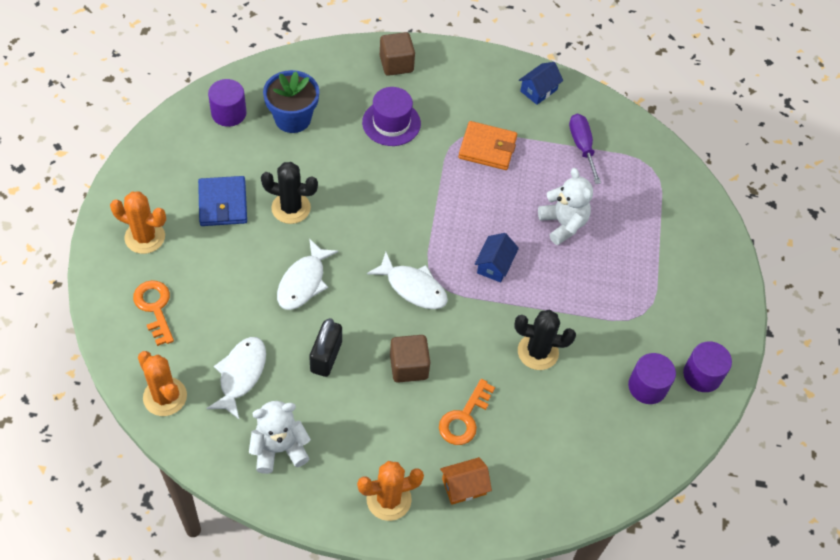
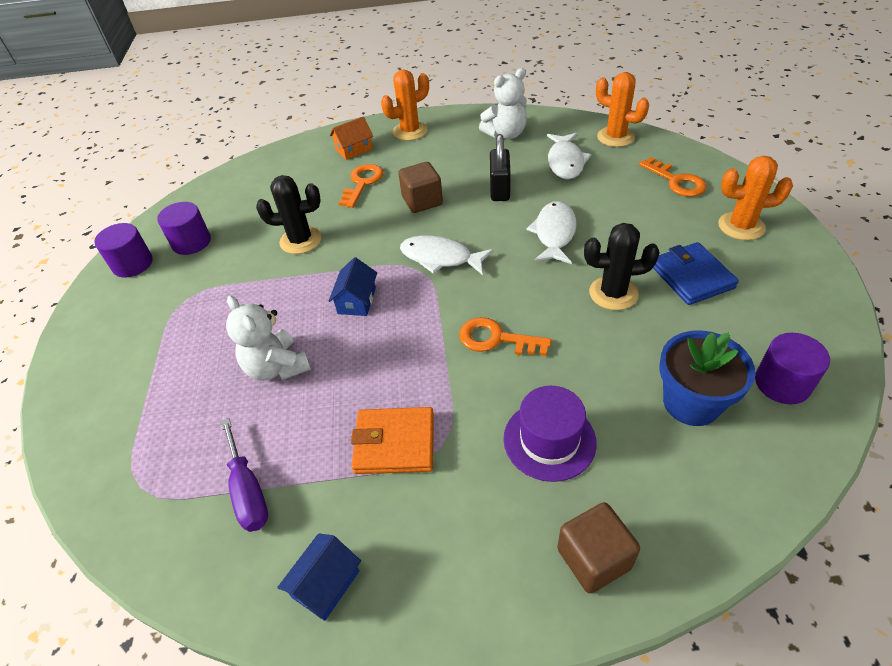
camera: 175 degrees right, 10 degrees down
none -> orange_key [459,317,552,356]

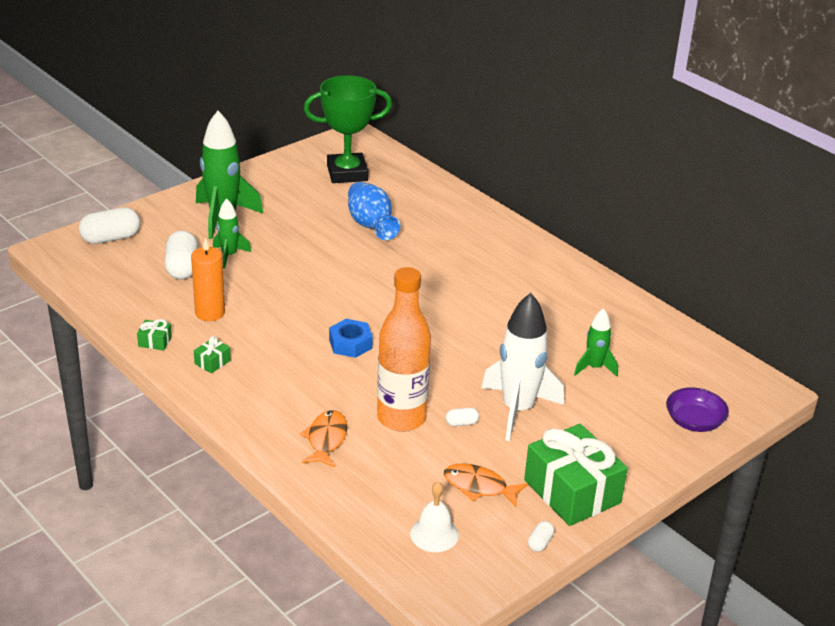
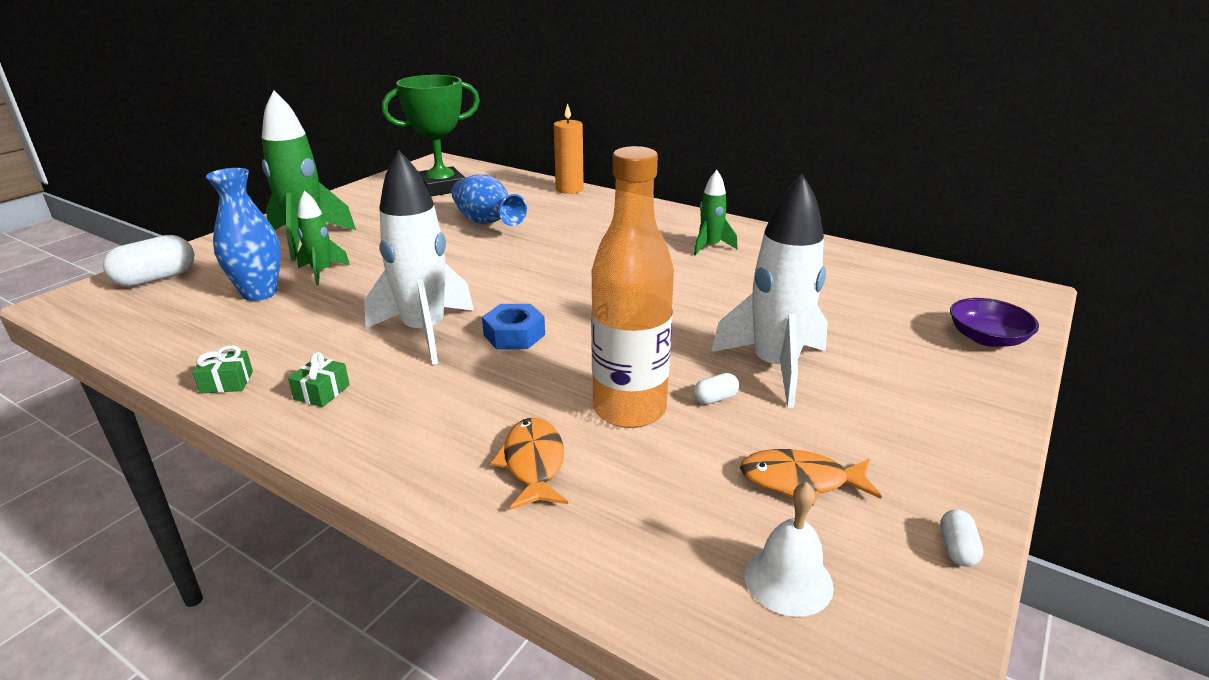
camera: 15 degrees left, 5 degrees down
white_capsule [164,230,198,280] -> blue_vase [206,168,281,301]
orange_candle [191,237,225,321] -> orange_candle [554,103,584,194], move
green_rocket [574,308,618,376] -> green_rocket [694,170,738,256], move
green_gift [524,424,628,526] -> none
none -> white_rocket [364,150,474,365]

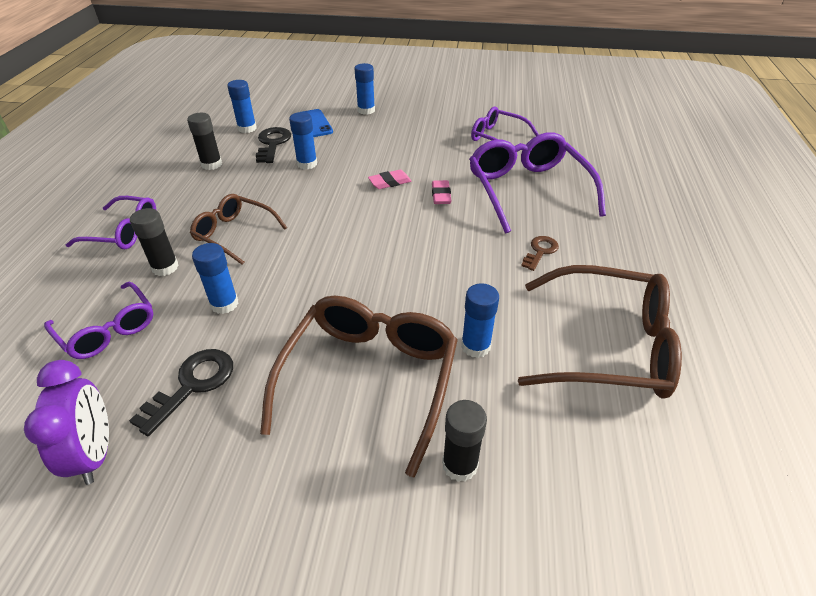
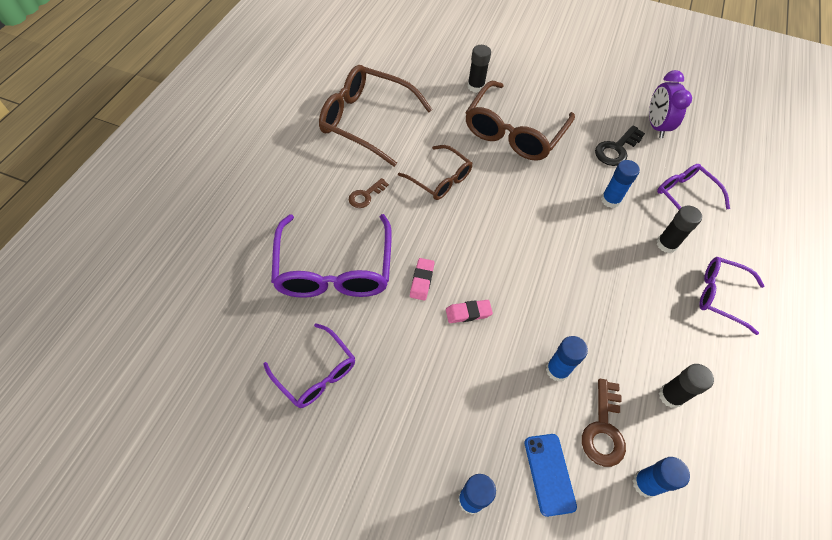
camera: 170 degrees left, 15 degrees up
black_key [256,127,291,163] -> brown_key [582,379,626,467]
brown_glasses [190,194,287,265] -> brown_glasses [398,145,472,200], move
blue_glue_stick [461,283,499,358] -> none

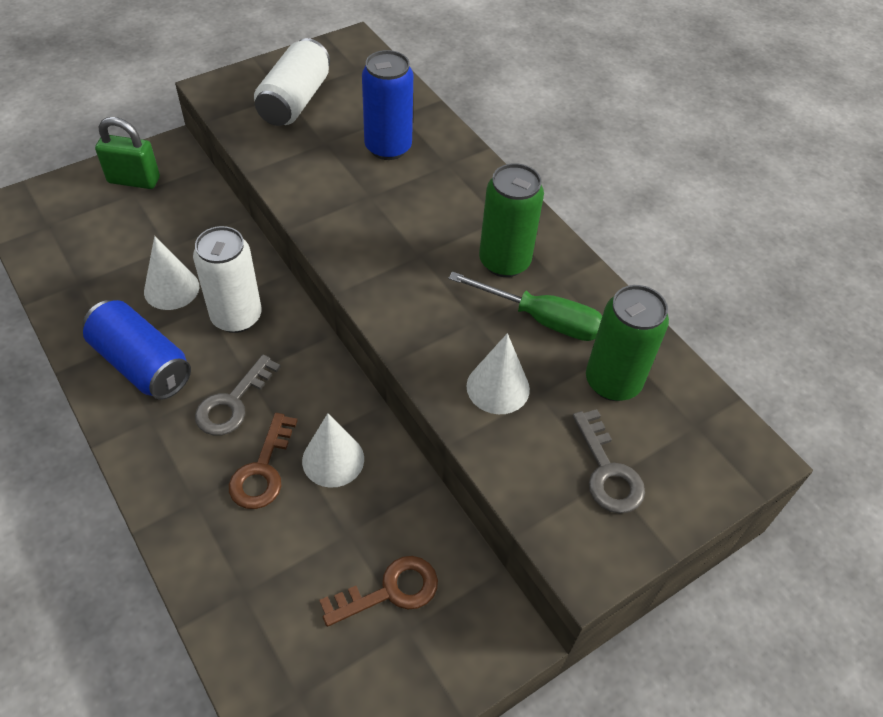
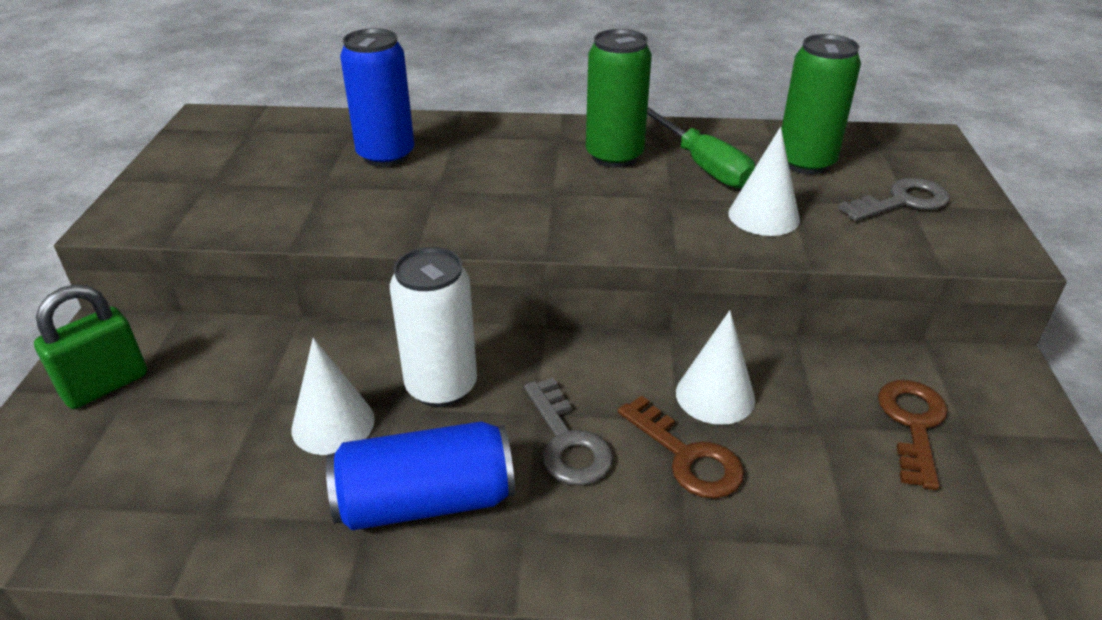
camera: 50 degrees left, 15 degrees down
white_can [254,38,330,126] -> none
green_screwdriver [448,271,602,341] -> green_screwdriver [647,107,755,189], 90 degrees clockwise
grey_key [573,409,645,514] -> grey_key [838,178,950,221], 45 degrees counterclockwise

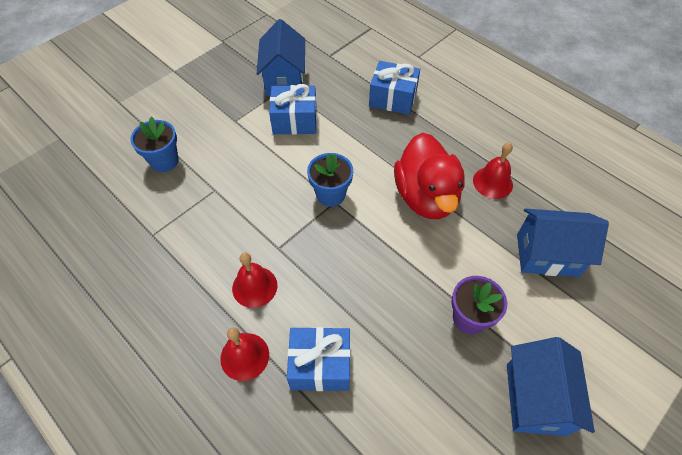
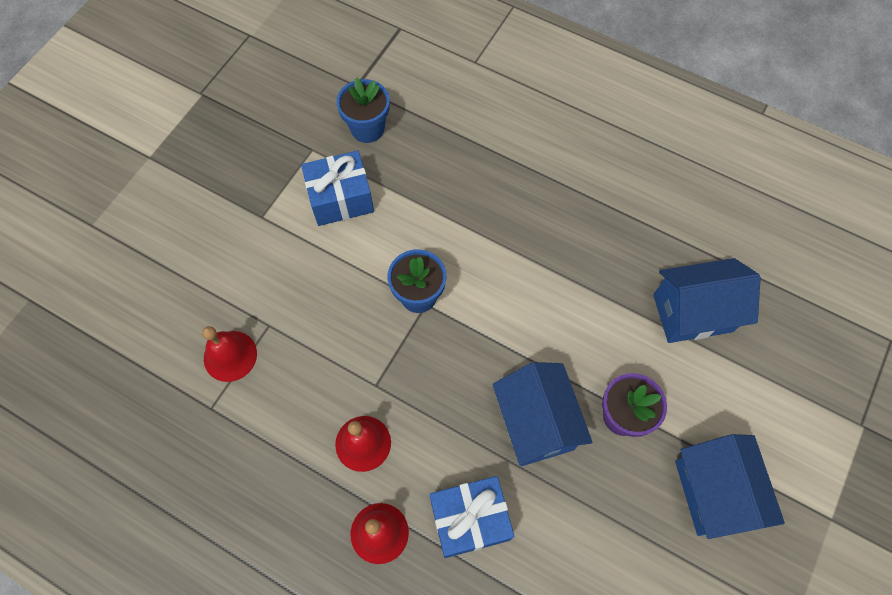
camera: 15 degrees left, 10 degrees up
blue_house [256,19,305,96] -> blue_house [492,362,592,466], move
blue_gift [369,61,420,115] -> none
blue_flower_pot [130,116,179,172] -> blue_flower_pot [336,77,390,143], move
red_duck [394,133,465,219] -> none
red_bell [473,143,513,199] -> red_bell [202,326,257,382], move

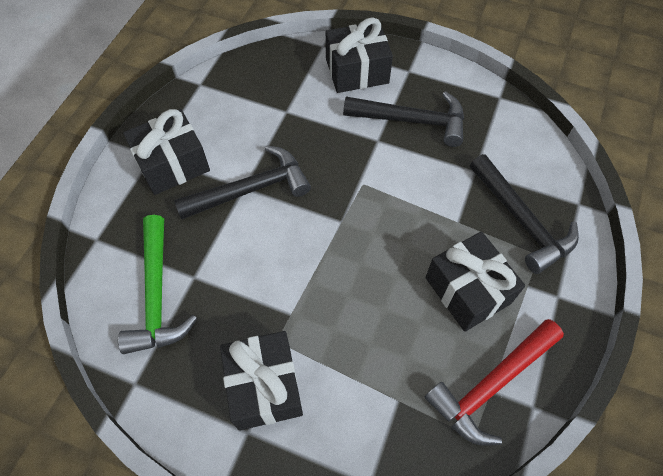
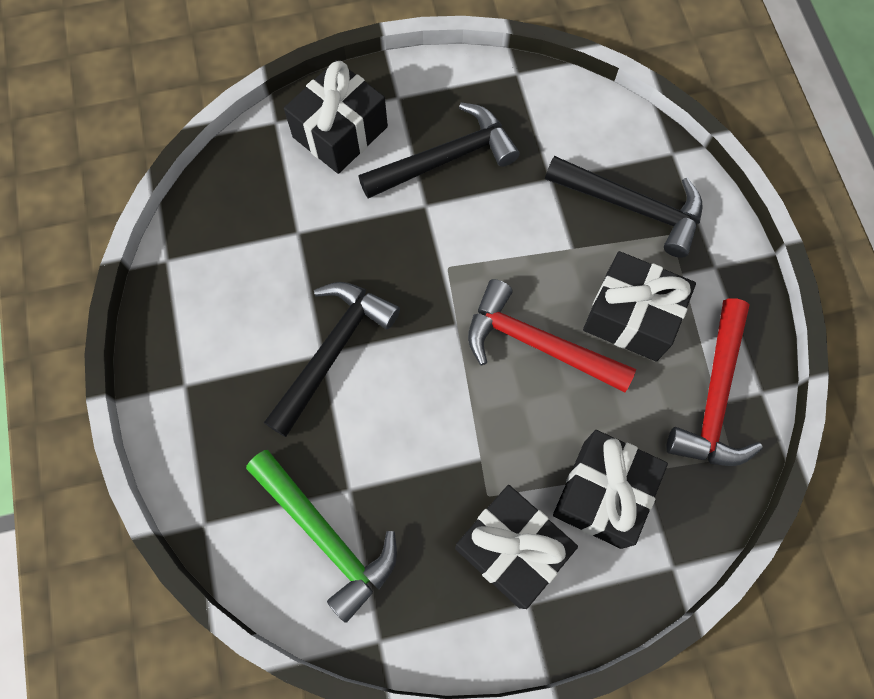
camera: 35 degrees left, 10 degrees up
black_gift [123,109,210,195] -> black_gift [553,430,668,549], move
none -> red_hammer [468,279,636,392]

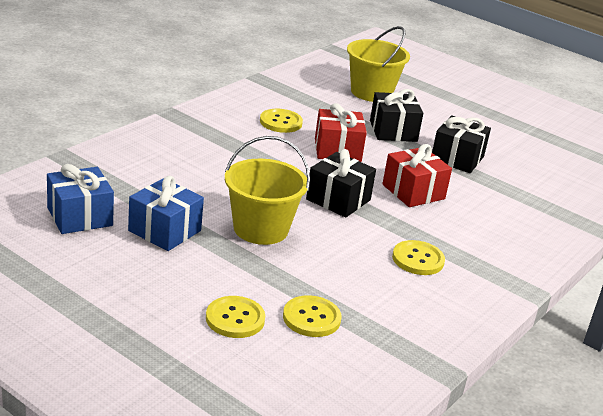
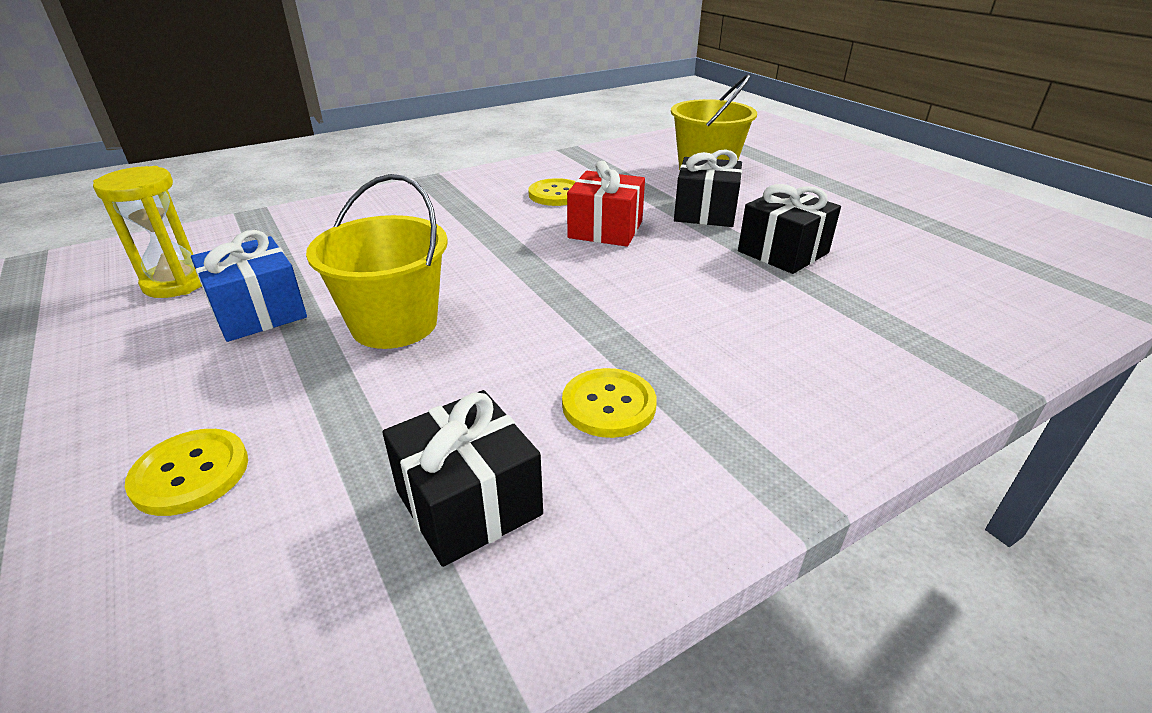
camera: 25 degrees right, 5 degrees up
red_gift [382,144,452,207] -> none
black_gift [306,149,376,218] -> black_gift [382,390,543,567], move
blue_gift [47,164,114,234] -> yellow_hourglass [93,166,202,298]
yellow_button [283,295,342,337] -> none

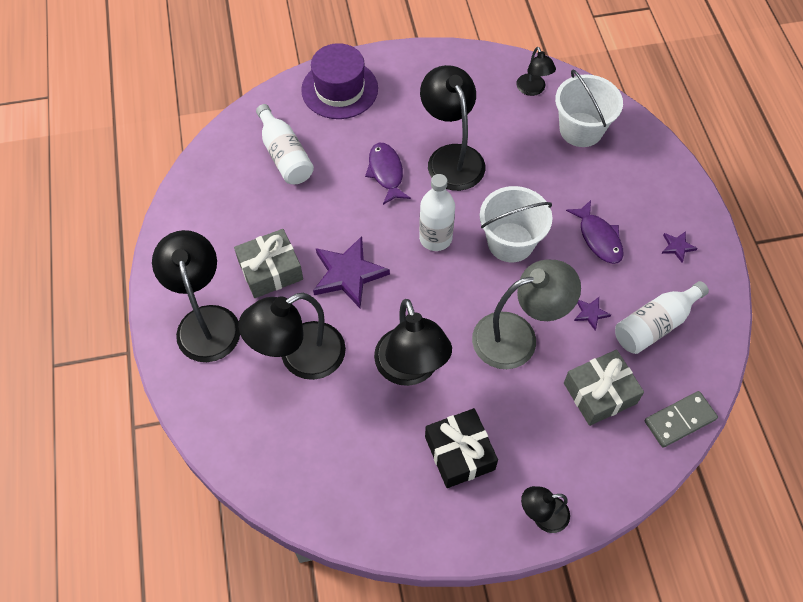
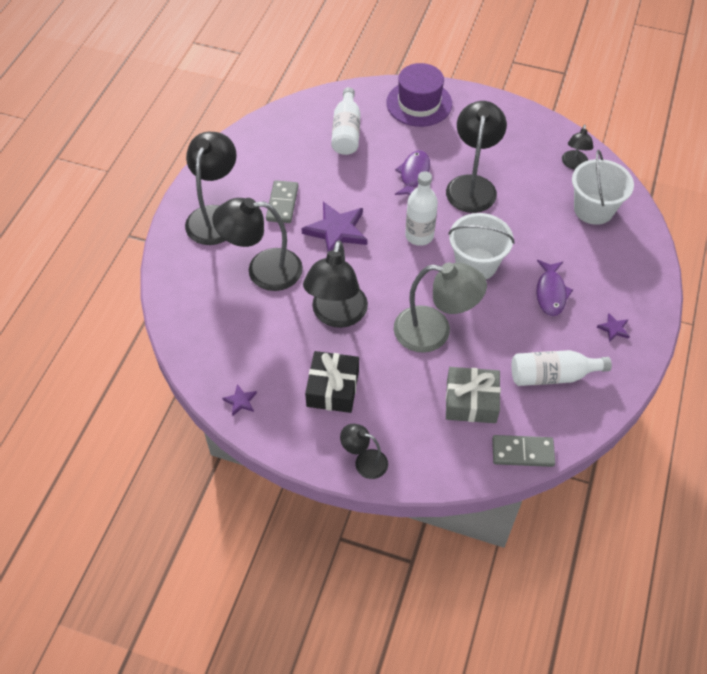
camera: 30 degrees right, 5 degrees down
grey_gift [234,229,303,298] -> grey_domino [266,180,298,223]
purple_star [574,297,611,330] -> purple_star [222,384,257,416], move

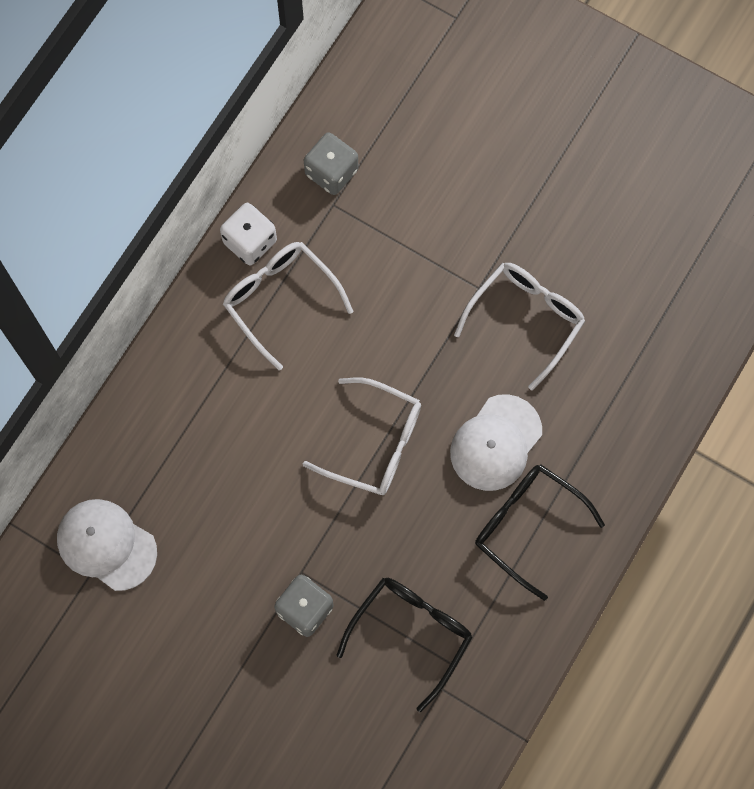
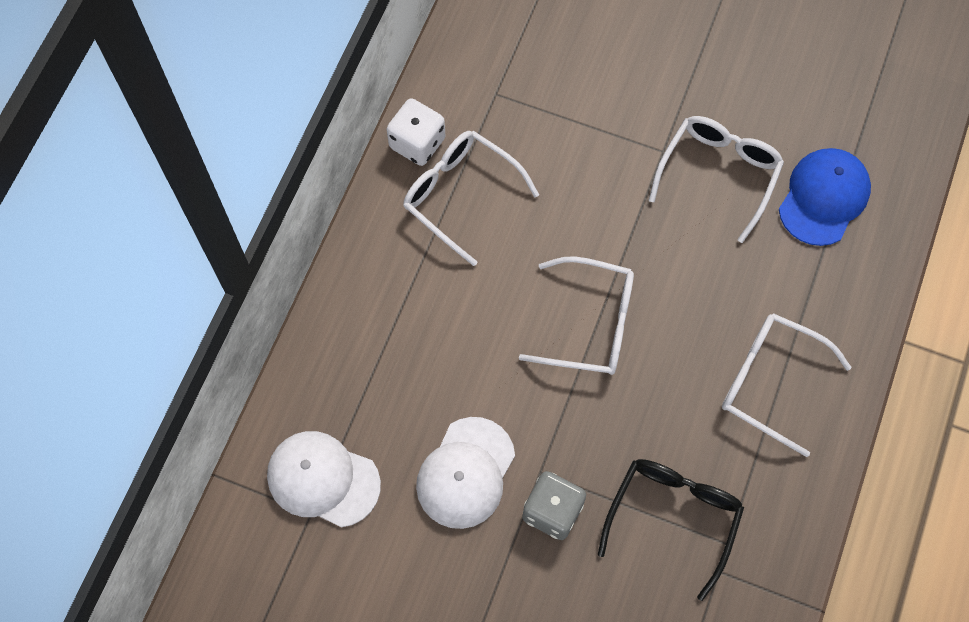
camera: 10 degrees left, 5 degrees down
grey_dice [304,132,358,195] -> none
white_cap [450,394,542,491] -> white_cap [416,417,515,529], move
black_glasses [475,464,605,601] -> white_glasses [722,313,852,457]
none -> blue_cap [779,148,871,246]

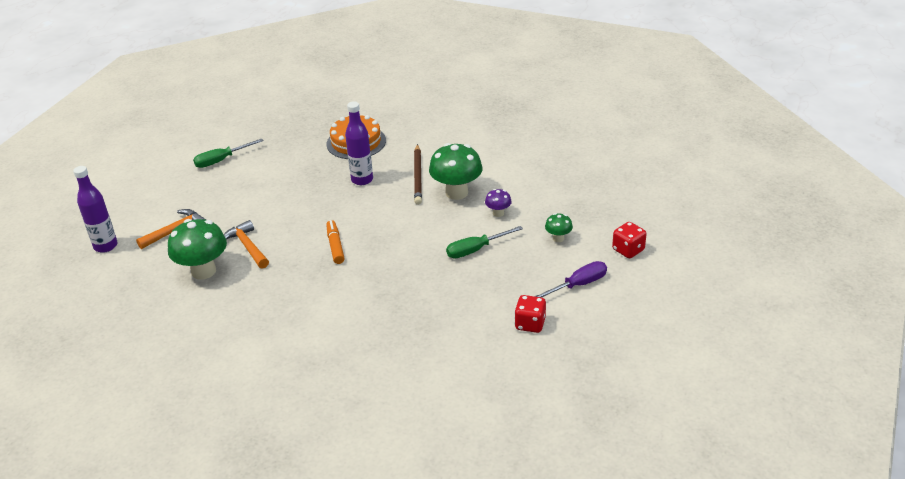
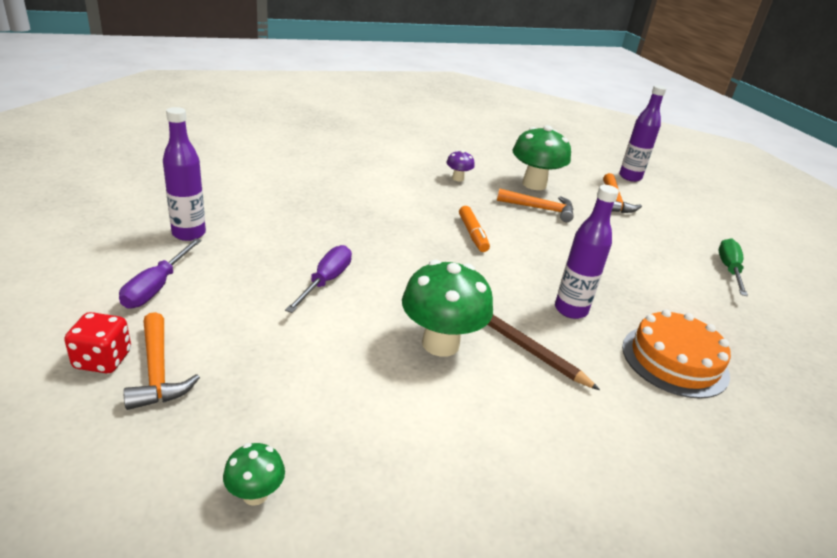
camera: 130 degrees right, 5 degrees down
purple_mushroom [485,189,512,217] -> purple_mushroom [446,150,475,181], move
green_mushroom [545,213,573,242] -> green_mushroom [223,443,285,506], move
orange_marker [326,220,345,264] -> orange_marker [459,206,490,252], 45 degrees clockwise
green_screwdriver [446,226,523,259] -> purple_screwdriver [285,245,352,313]
red_dice [514,295,546,333] -> purple_bottle [163,107,206,241]
none -> orange_hammer [123,312,200,410]

